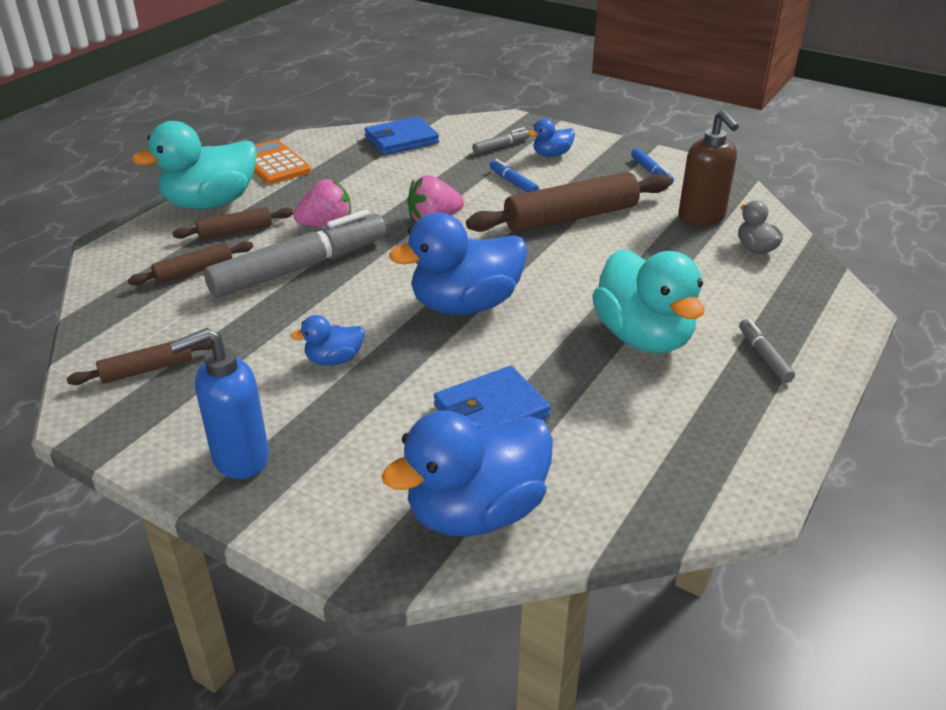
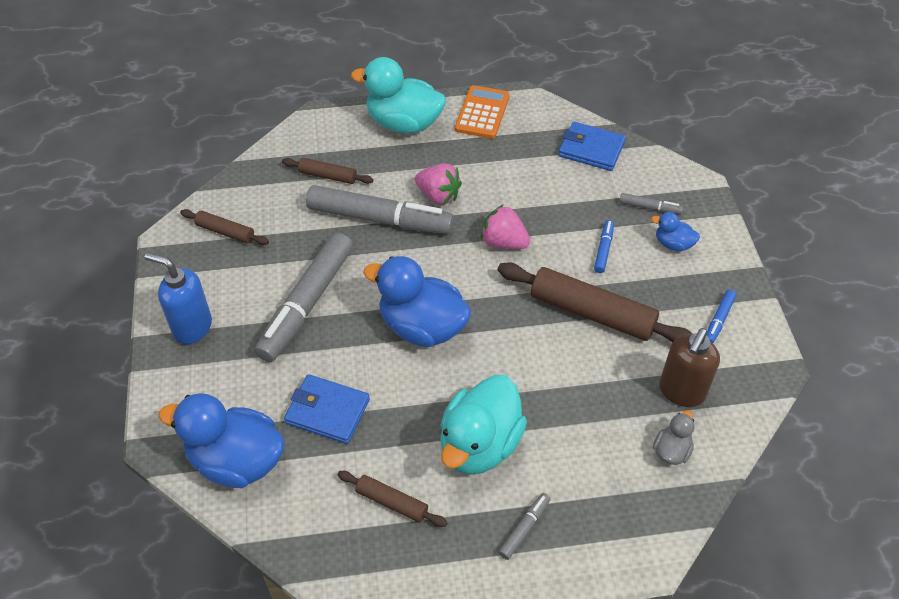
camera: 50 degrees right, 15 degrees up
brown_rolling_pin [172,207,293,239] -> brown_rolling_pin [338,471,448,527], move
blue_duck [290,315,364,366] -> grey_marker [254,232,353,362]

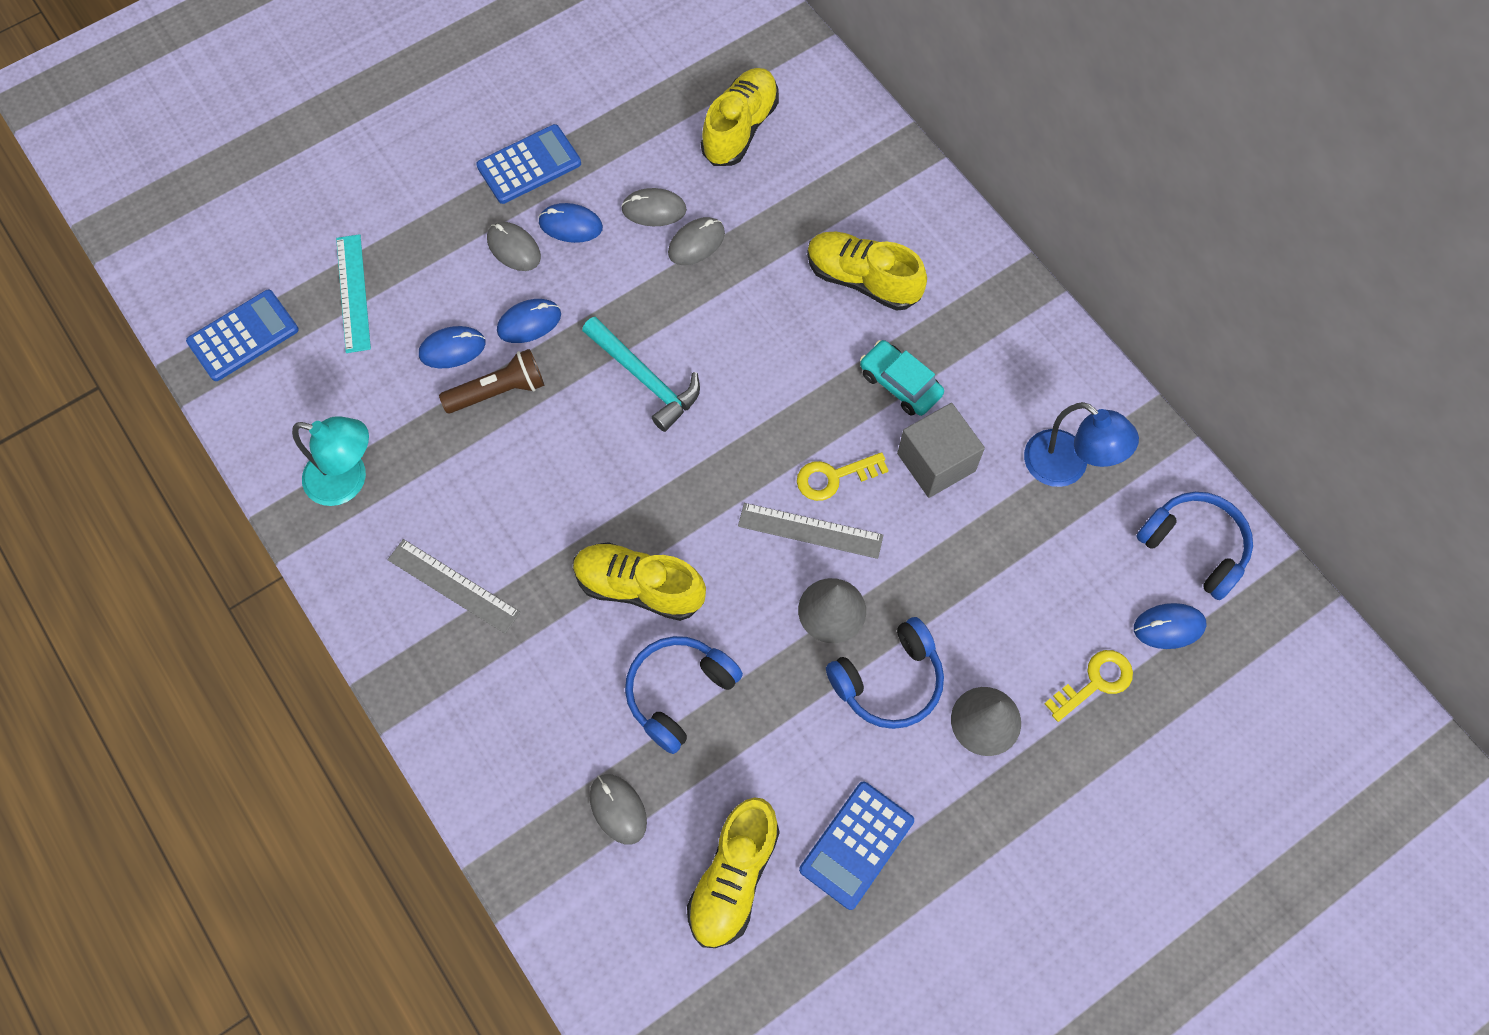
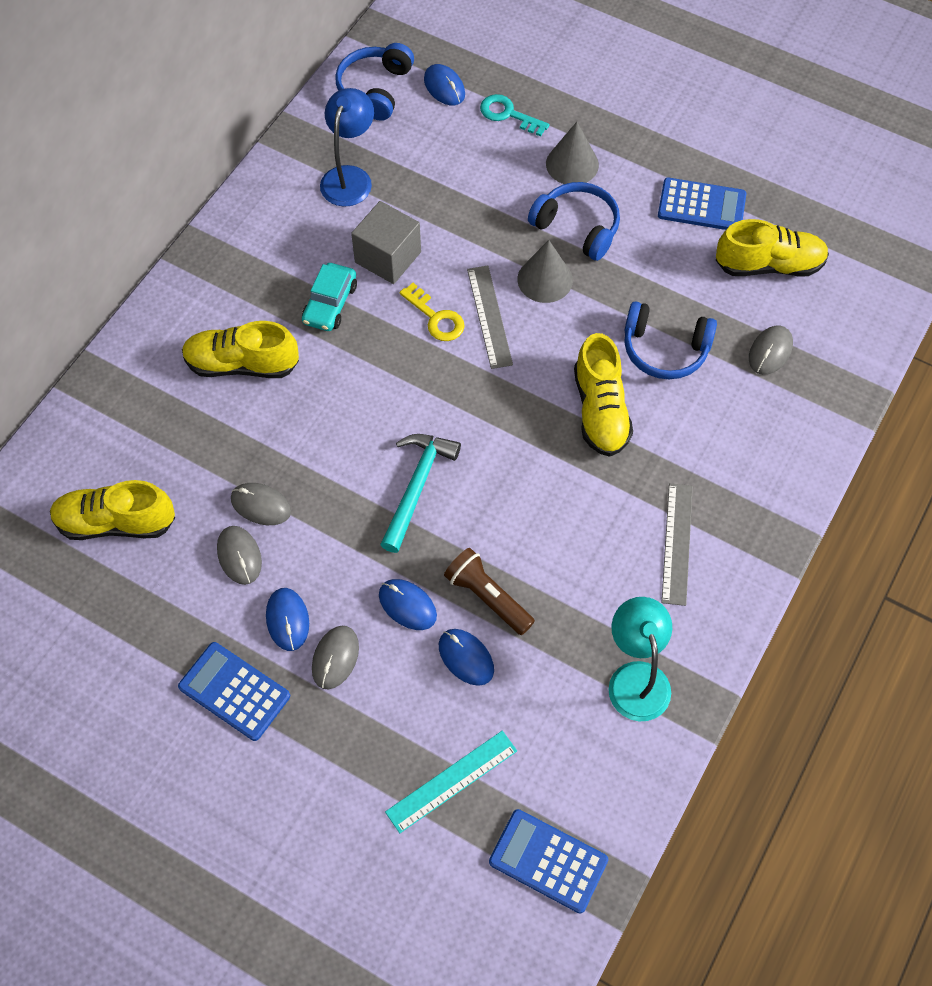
camera: 115 degrees left, 5 degrees down
yellow_shoe [807,232,927,311] -> yellow_shoe [182,321,299,378], 90 degrees clockwise
yellow_key [1044,650,1133,722] -> turquoise_key [480,94,549,136]

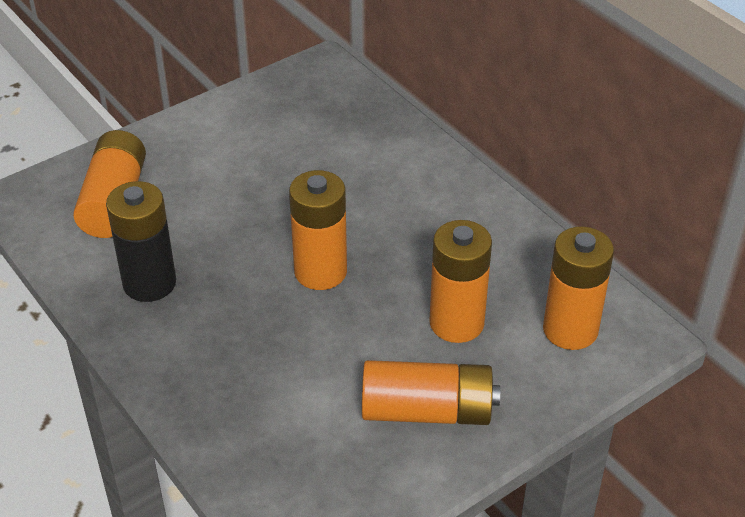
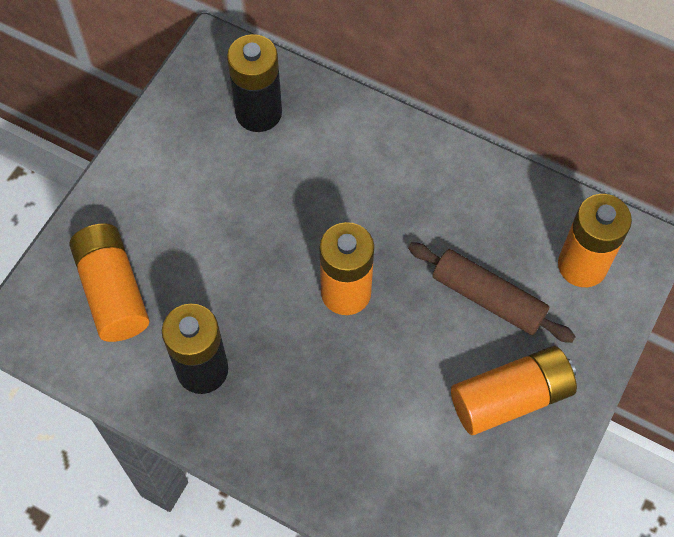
camera: 25 degrees left, 20 degrees up
orange_battery [429,220,492,343] -> brown_rolling_pin [408,242,576,343]
none -> black_battery [227,34,282,132]

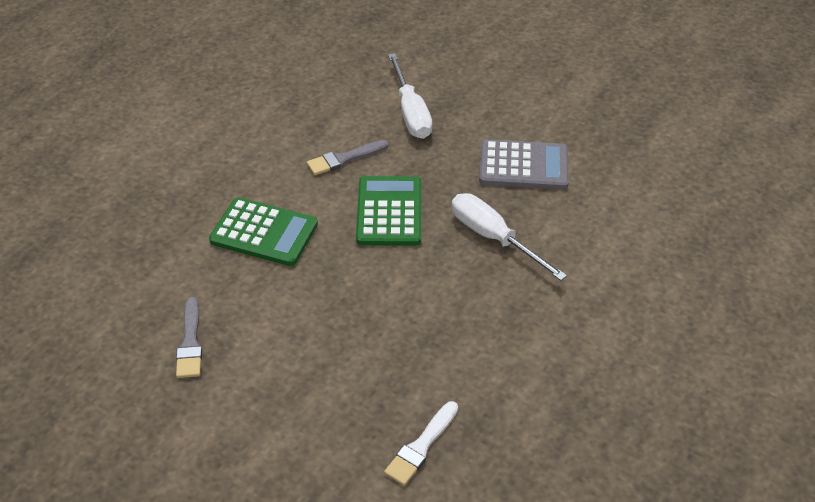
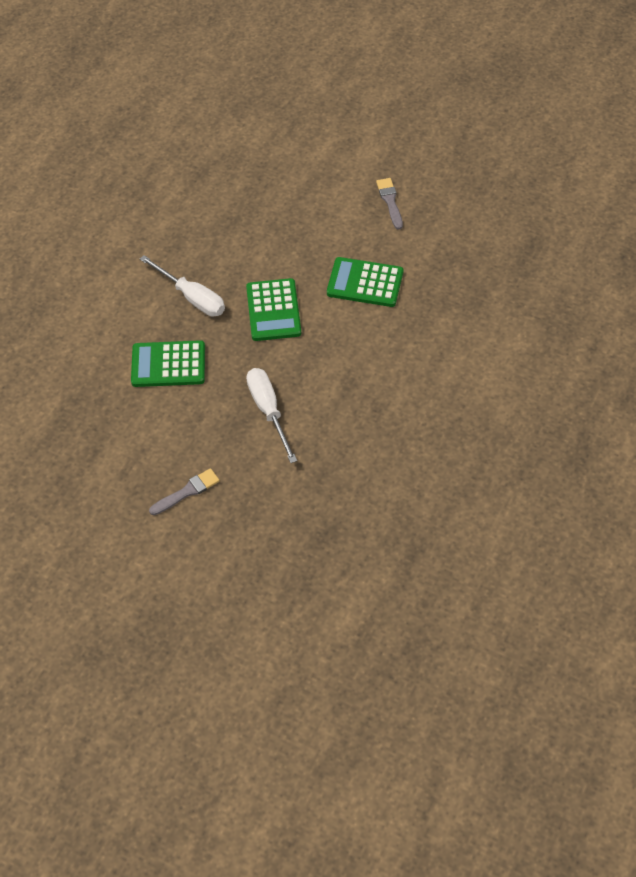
camera: 175 degrees right, 10 degrees up
grey_calculator [479,139,569,190] -> green_calculator [131,340,205,387]
grey_brush [307,140,389,175] -> grey_brush [149,468,220,515], move
white_brush [384,401,458,486] -> none

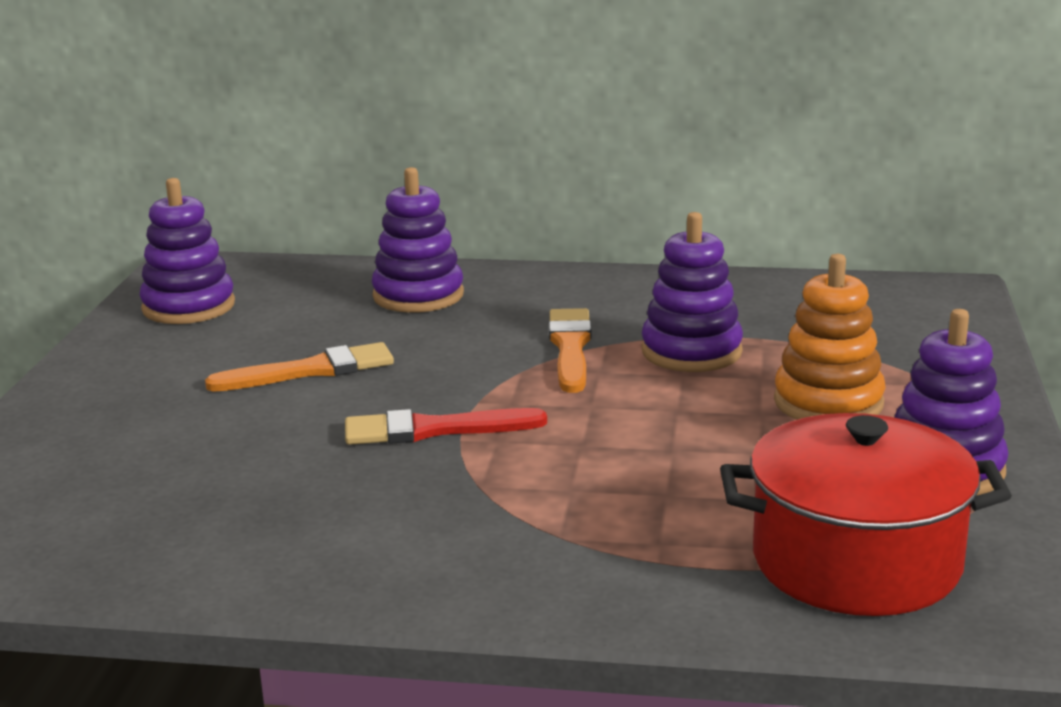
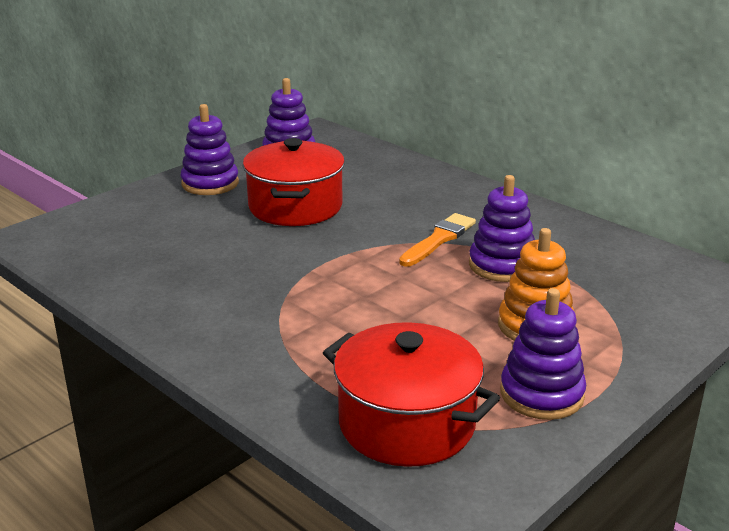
camera: 35 degrees right, 5 degrees up
purple_stacking_toy [372,167,464,313] -> purple_stacking_toy [181,104,239,195], move
orange_brush [205,342,394,392] -> red_pot [243,138,345,226]
red_brush [345,408,547,445] -> none

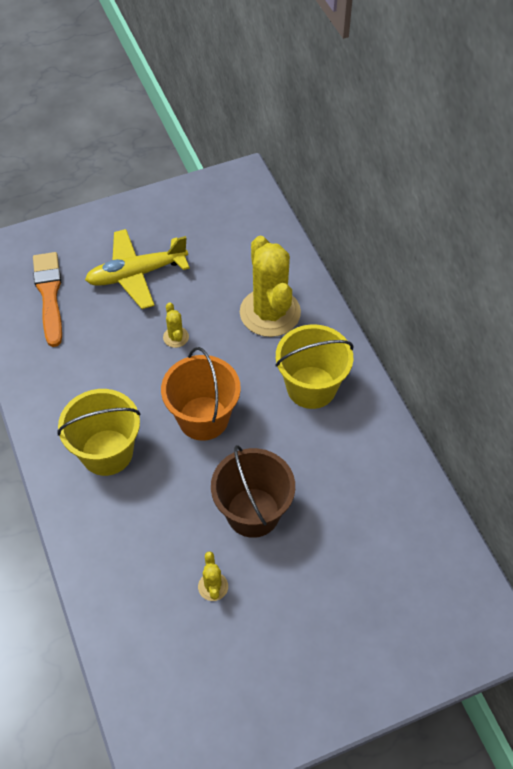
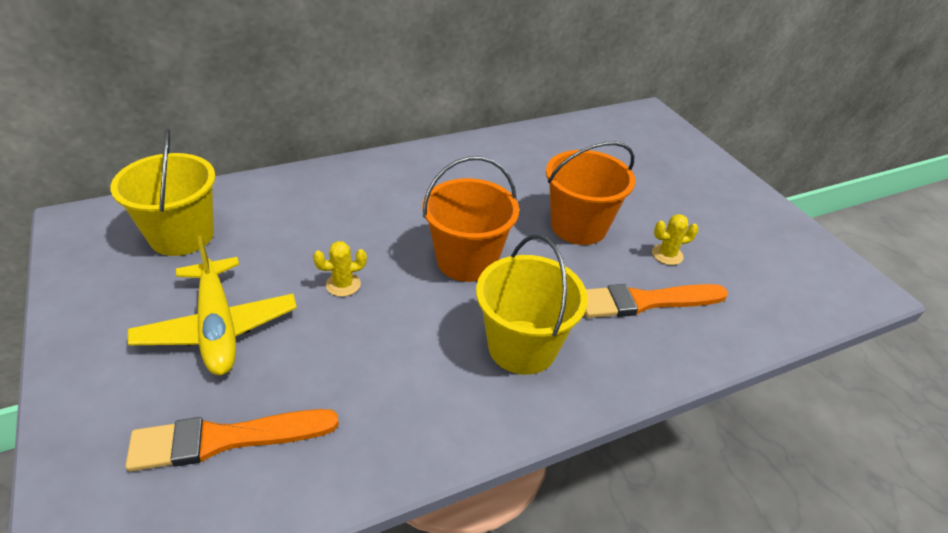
camera: 95 degrees left, 15 degrees down
yellow_cactus [240,236,301,337] -> none
yellow_bucket [275,324,354,409] -> yellow_bucket [111,129,216,256], move
brown_bucket [211,445,295,538] -> orange_bucket [546,142,635,245]
none -> orange_brush [585,284,728,318]

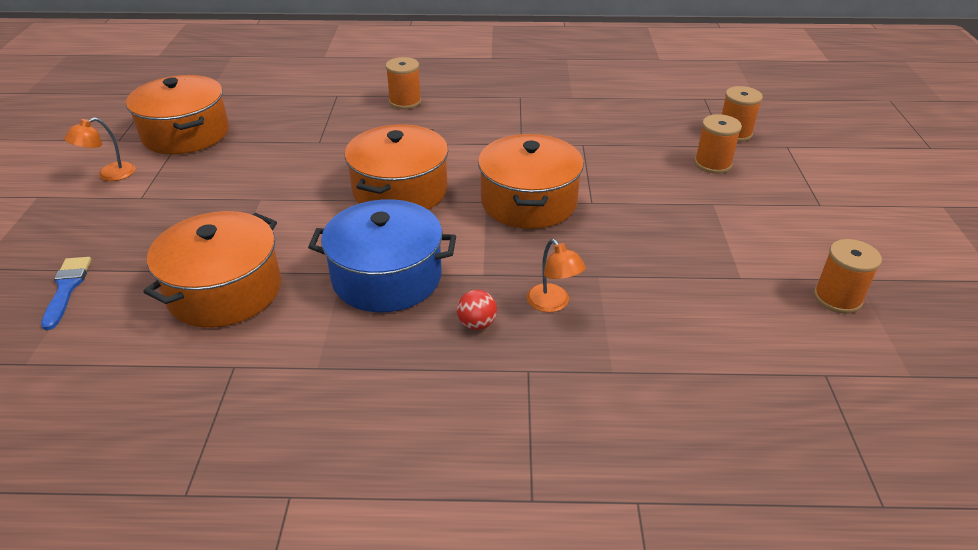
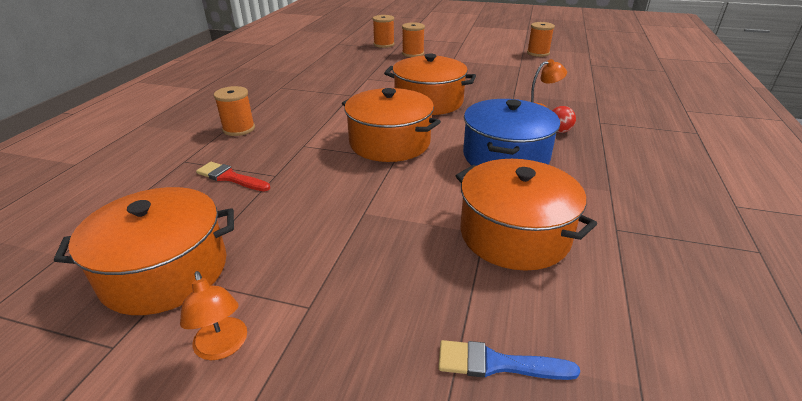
camera: 75 degrees left, 5 degrees down
none -> red_brush [196,162,270,191]

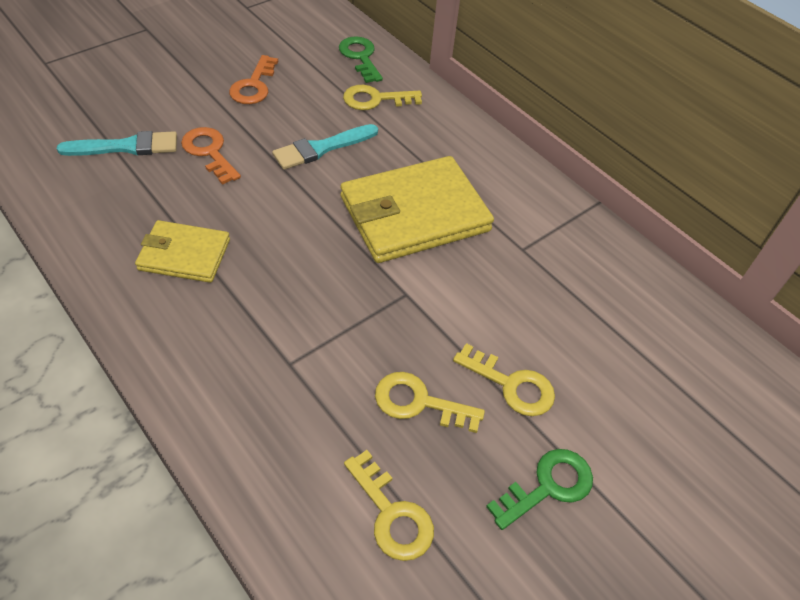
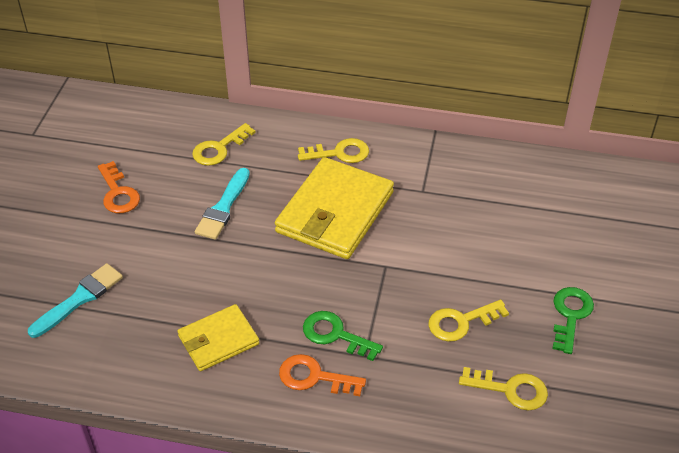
camera: 35 degrees left, 5 degrees down
green_key [339,36,383,83] -> green_key [303,311,383,361], move
orange_key [181,127,241,185] -> orange_key [279,354,366,396], move
yellow_key [453,343,555,416] -> yellow_key [298,138,369,163], move

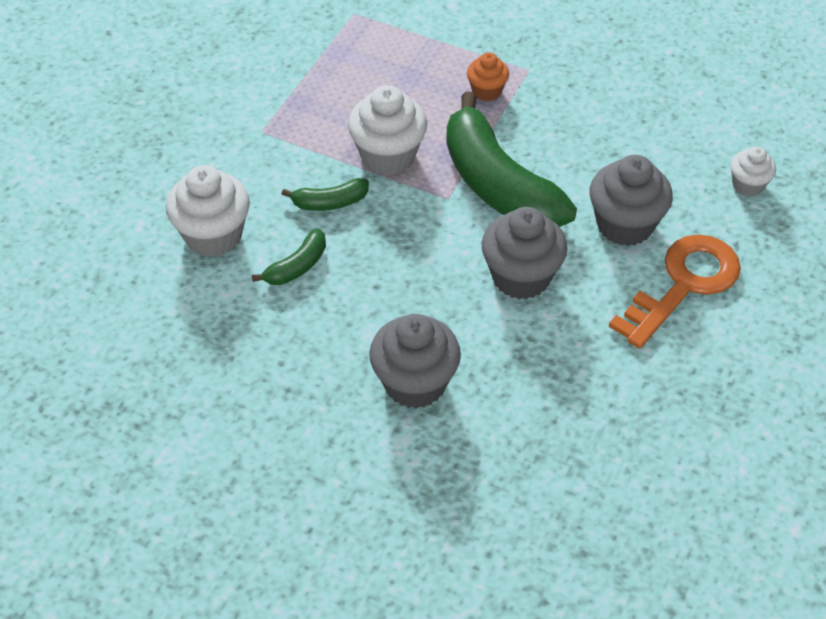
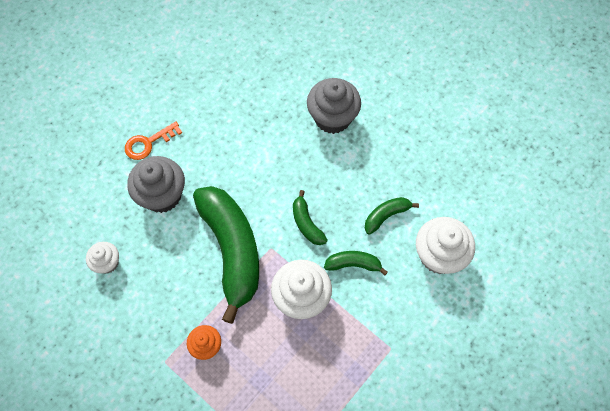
camera: 165 degrees left, 15 degrees up
white_cupcake [730,146,776,196] -> white_cupcake [86,242,119,274], move
grey_cupcake [482,207,567,299] -> none
orange_key [609,234,741,349] -> orange_key [125,121,182,160], x0.57
none -> green_banana [293,190,328,245]

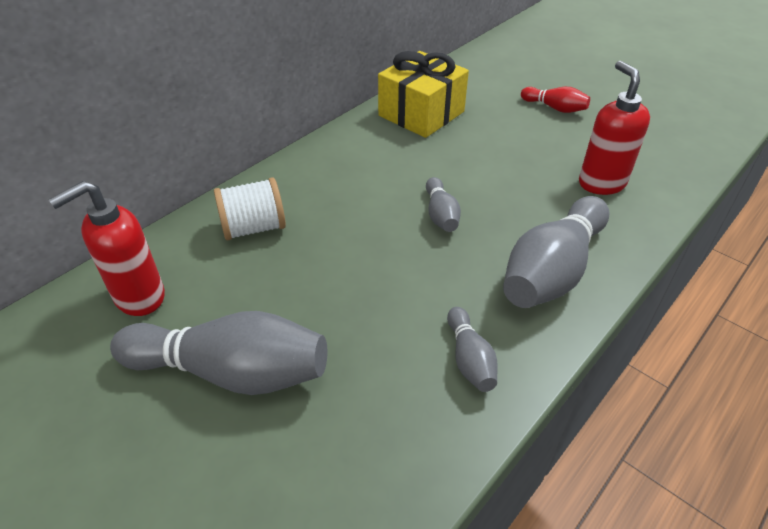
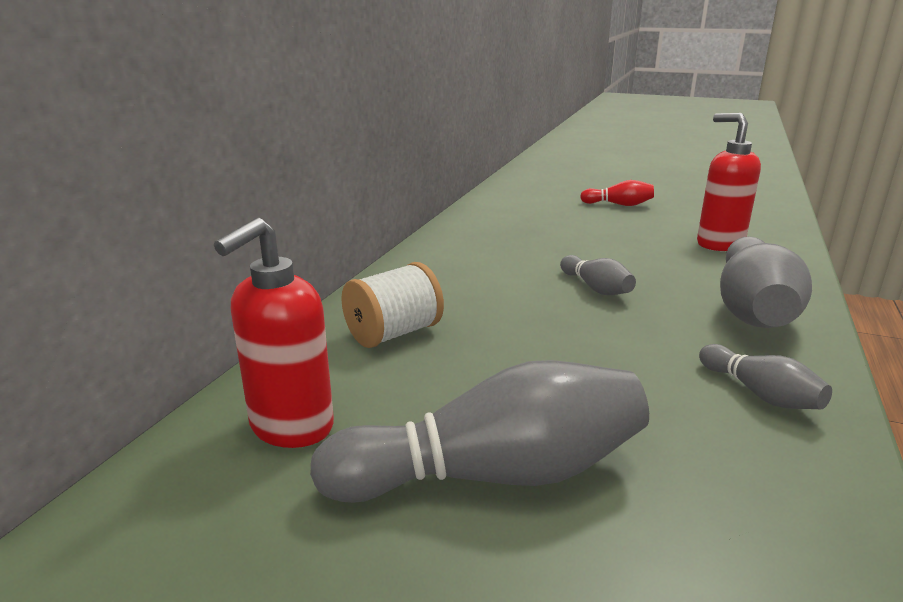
camera: 20 degrees left, 20 degrees down
yellow_gift [378,51,469,138] -> none

